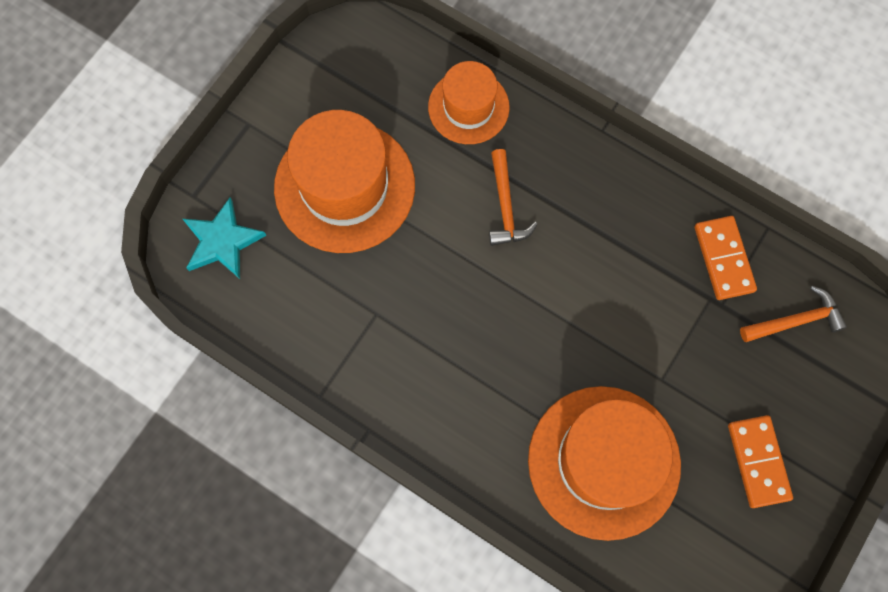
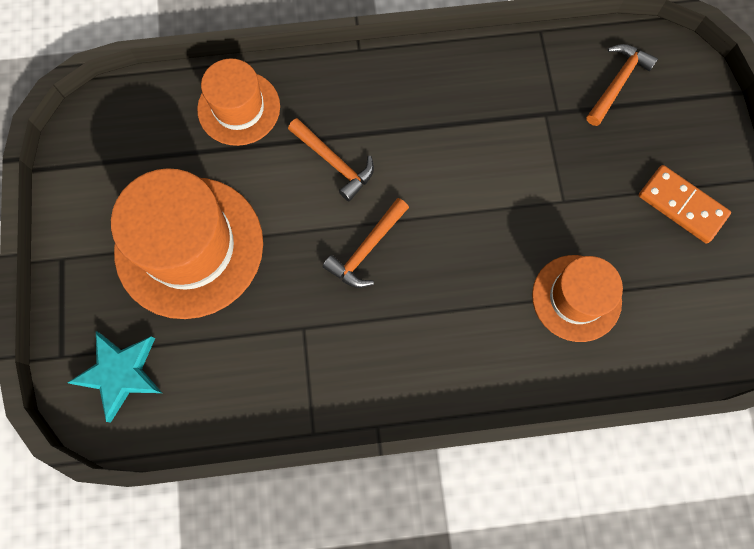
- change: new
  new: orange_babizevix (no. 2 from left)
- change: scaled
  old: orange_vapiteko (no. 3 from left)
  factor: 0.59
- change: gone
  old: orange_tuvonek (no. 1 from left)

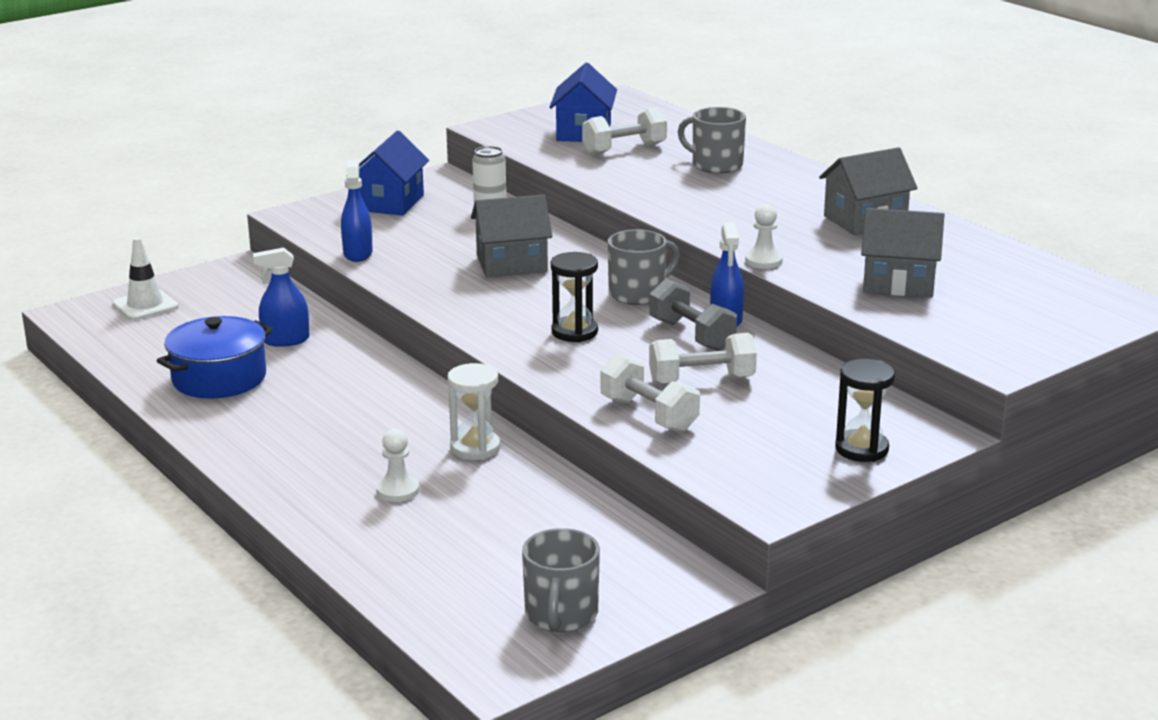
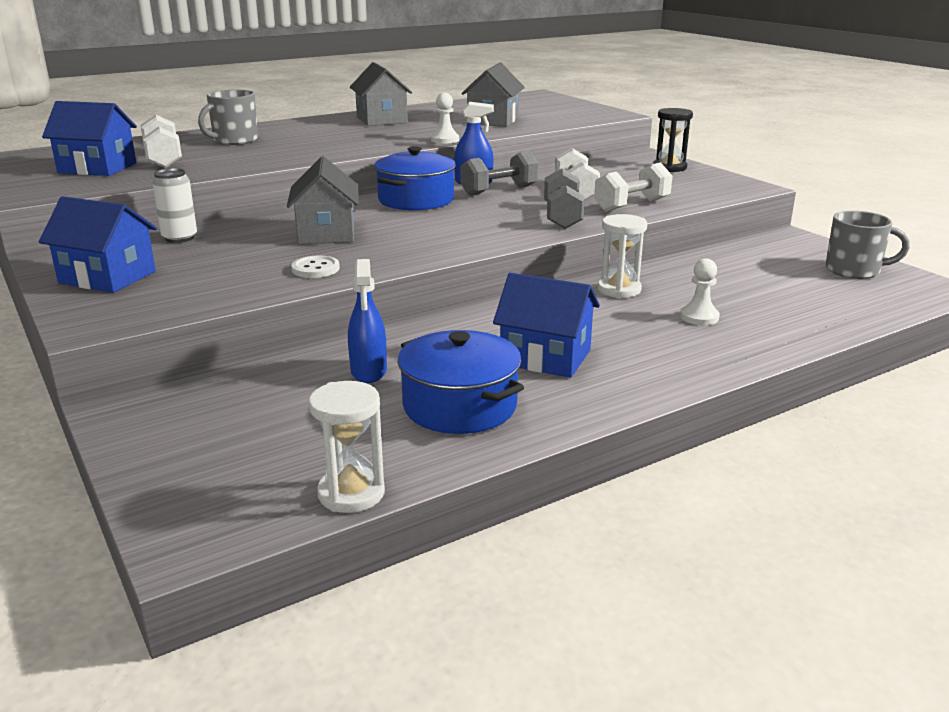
- change: new
  new: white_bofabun
- change: new
  new: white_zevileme (no. 1 from left)
- change: swapped
  old: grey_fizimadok (no. 2 from left)
  new: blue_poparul (no. 1 from left)
- change: new
  new: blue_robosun (no. 3 from left)
- change: new
  new: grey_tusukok (no. 2 from left)
- change: gone
  old: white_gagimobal
- change: gone
  old: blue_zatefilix (no. 2 from left)
- change: gone
  old: black_zevileme (no. 1 from left)

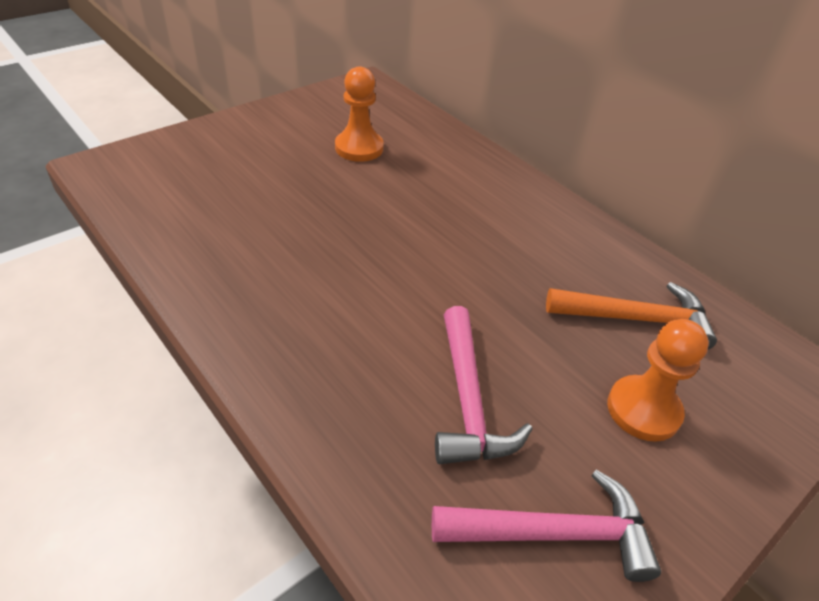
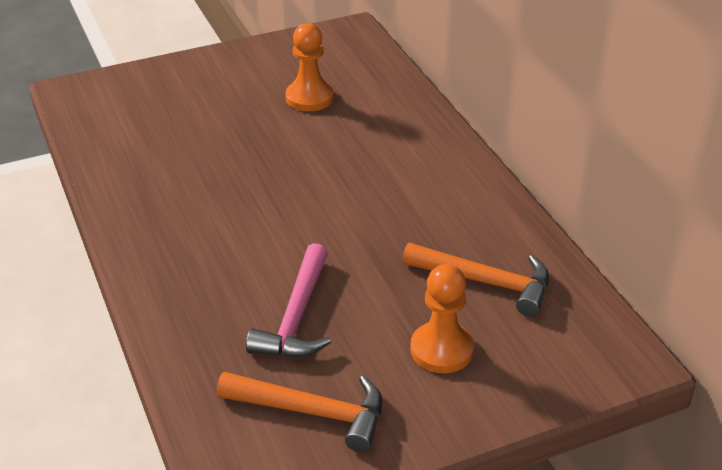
- change: repainted
  old: pink_babizevix (no. 2 from left)
  new: orange_babizevix (no. 1 from left)

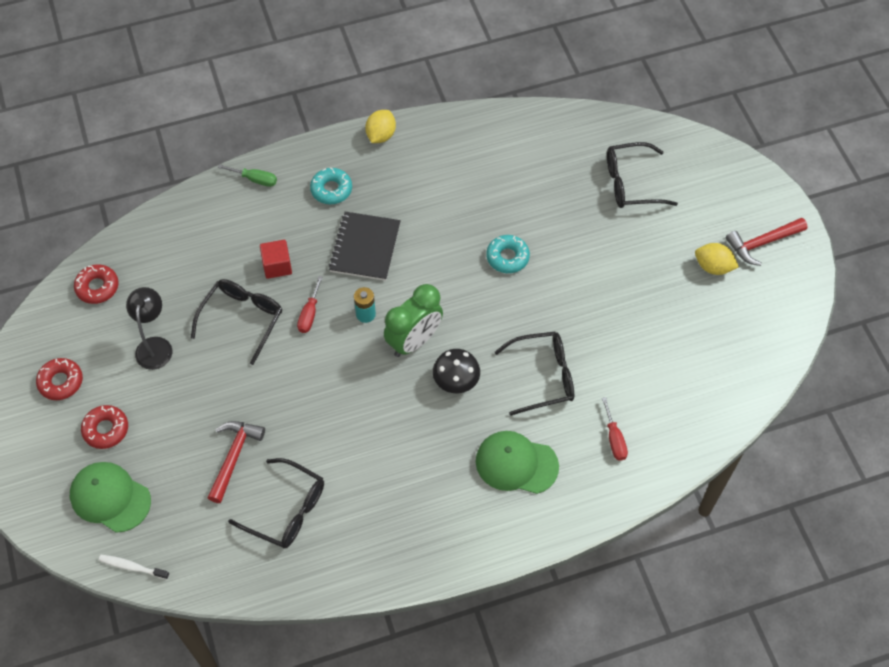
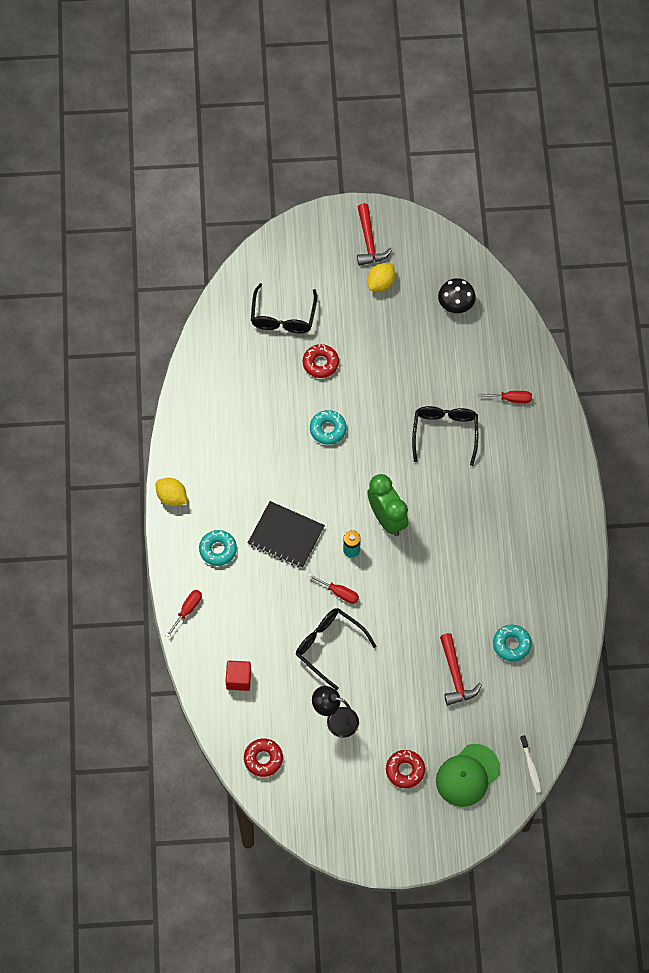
- change: repainted
  old: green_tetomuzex
  new: red_tetomuzex (no. 1 from left)
- change: shifted
  old: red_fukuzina
- change: shifted
  old: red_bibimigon (no. 1 from left in the first image)
  new: red_bibimigon (no. 2 from left)
- change: shifted
  old: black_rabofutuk
- change: rotated
  old: red_babizevix (no. 1 from left in the first image)
  degrees: -135
- change: swapped
  old: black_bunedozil (no. 2 from left)
  new: turquoise_bibimigon (no. 3 from left)
- change: rotated
  old: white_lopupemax
  degrees: -45
- change: gone
  old: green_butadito (no. 2 from left)

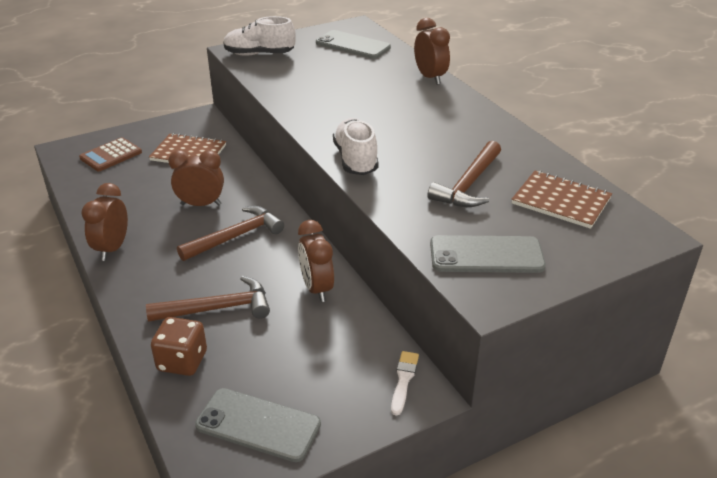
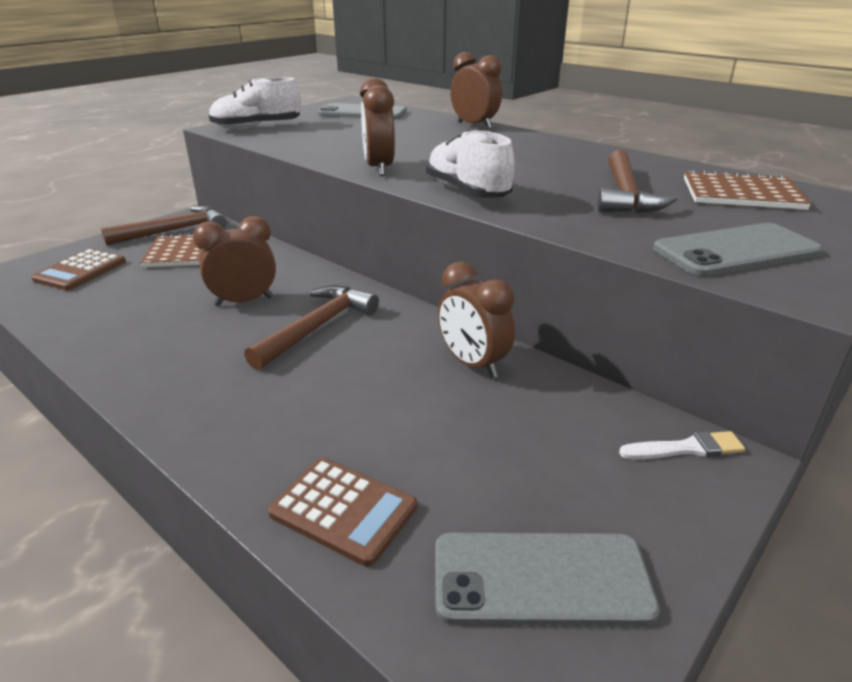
- change: shifted
  old: brown_babizevix (no. 1 from left)
- change: swapped
  old: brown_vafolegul
  new: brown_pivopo (no. 2 from left)
- change: shifted
  old: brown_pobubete (no. 1 from left in the first image)
  new: brown_pobubete (no. 2 from left)
- change: rotated
  old: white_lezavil
  degrees: 90

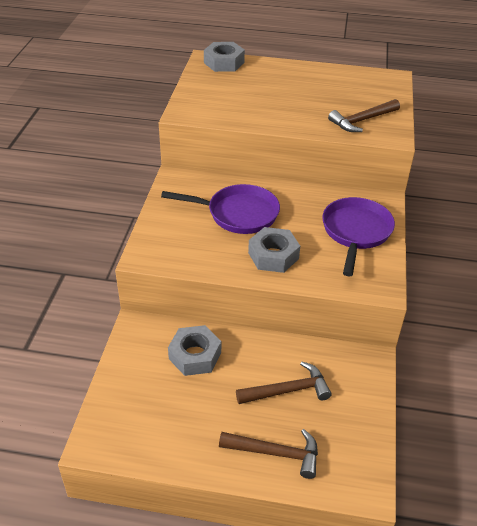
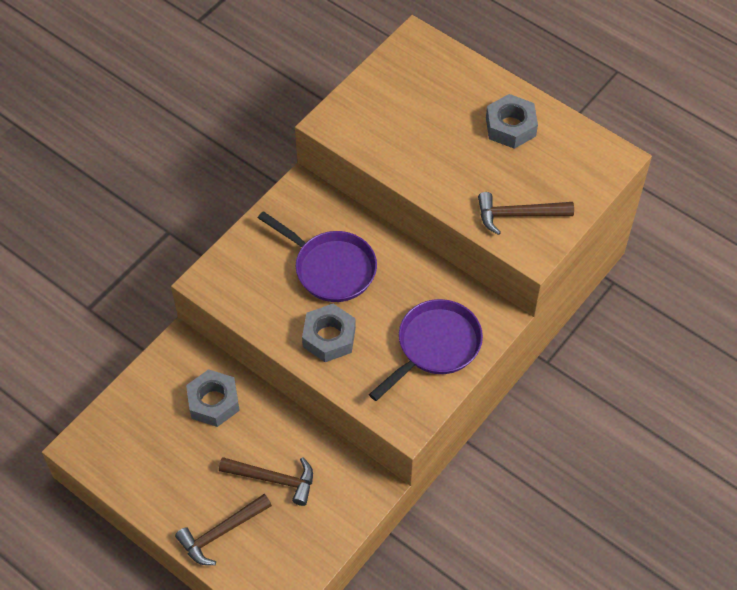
- change: rotated
  old: brown_babizevix (no. 1 from left)
  degrees: 105
- change: shifted
  old: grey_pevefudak (no. 2 from left in the first image)
  new: grey_pevefudak (no. 3 from left)

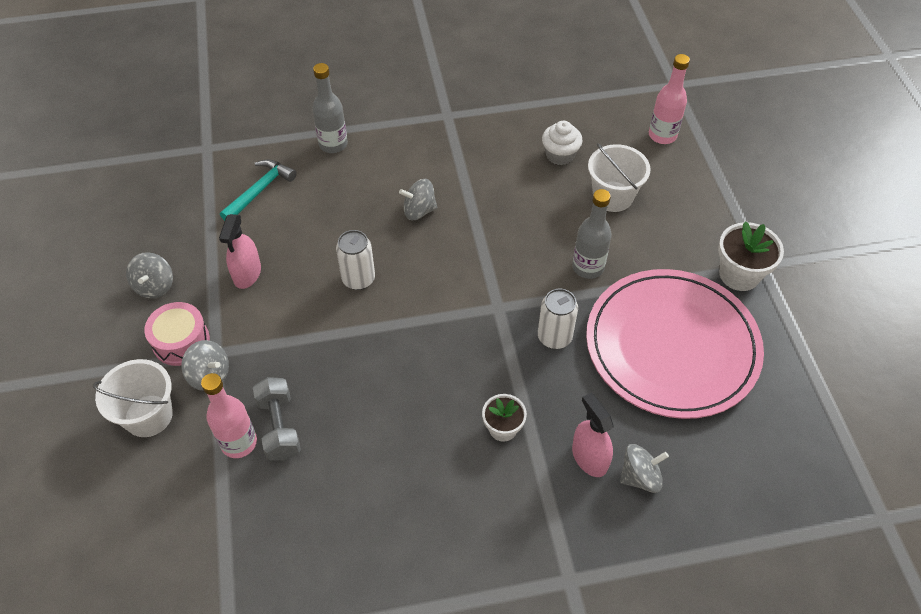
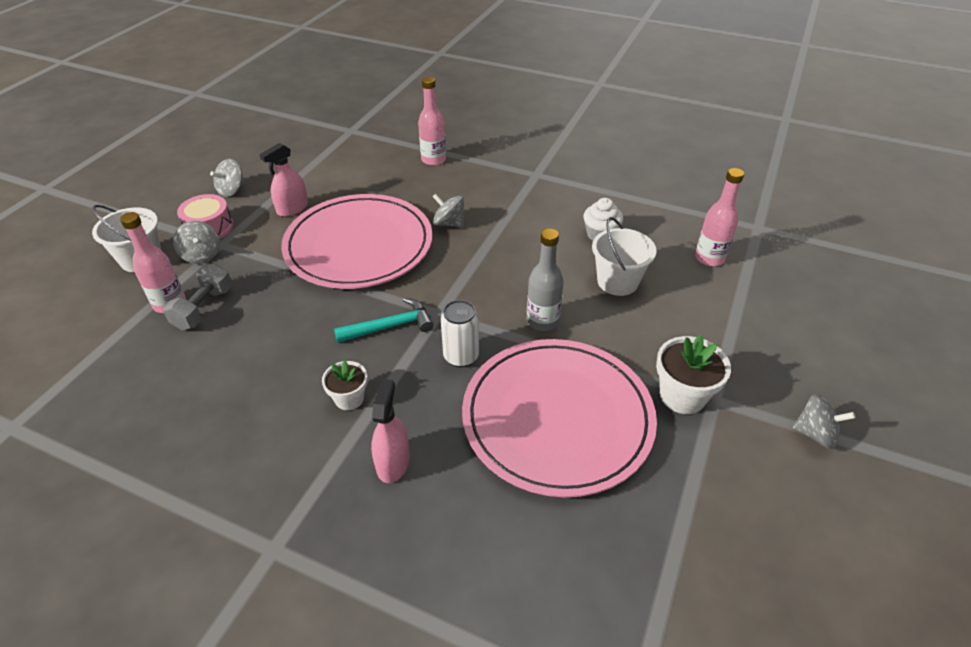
- change: swapped
  old: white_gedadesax (no. 1 from left)
  new: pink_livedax (no. 1 from left)
- change: shifted
  old: turquoise_babizevix
- change: repainted
  old: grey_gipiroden (no. 1 from left)
  new: pink_gipiroden (no. 2 from left)
- change: shifted
  old: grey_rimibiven (no. 4 from left)

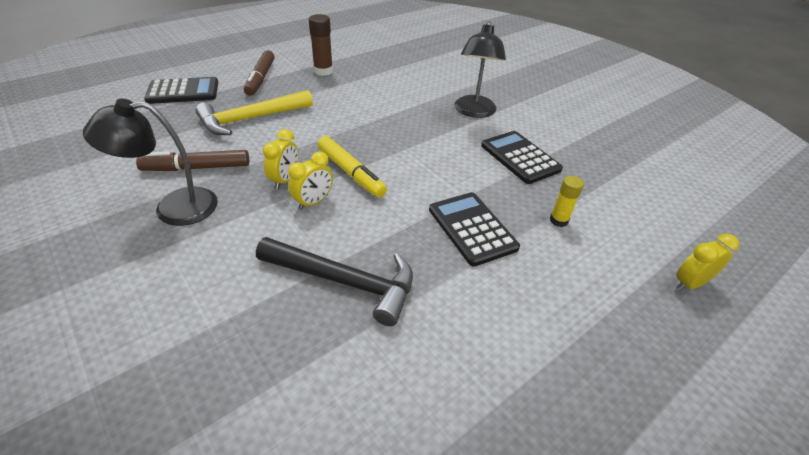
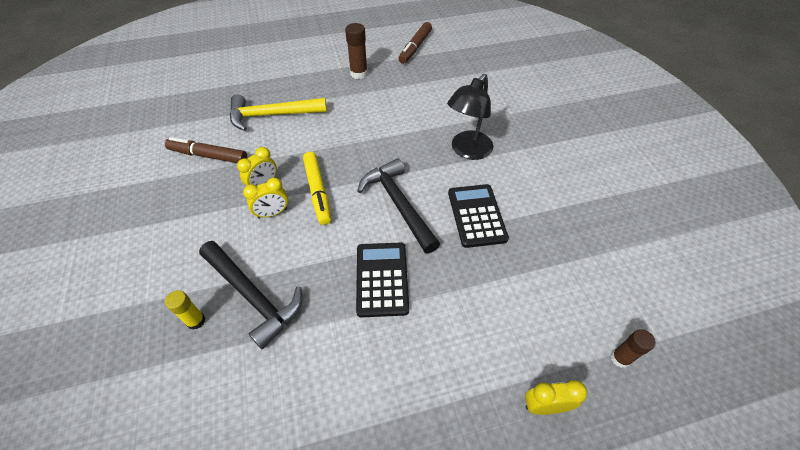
- change: shifted
  old: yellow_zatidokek
- change: new
  new: black_babizevix (no. 2 from left)
- change: shifted
  old: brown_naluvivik (no. 2 from left)
- change: new
  new: brown_zatidokek (no. 2 from left)
- change: gone
  old: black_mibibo (no. 1 from left)
- change: gone
  old: black_pivopo (no. 1 from left)

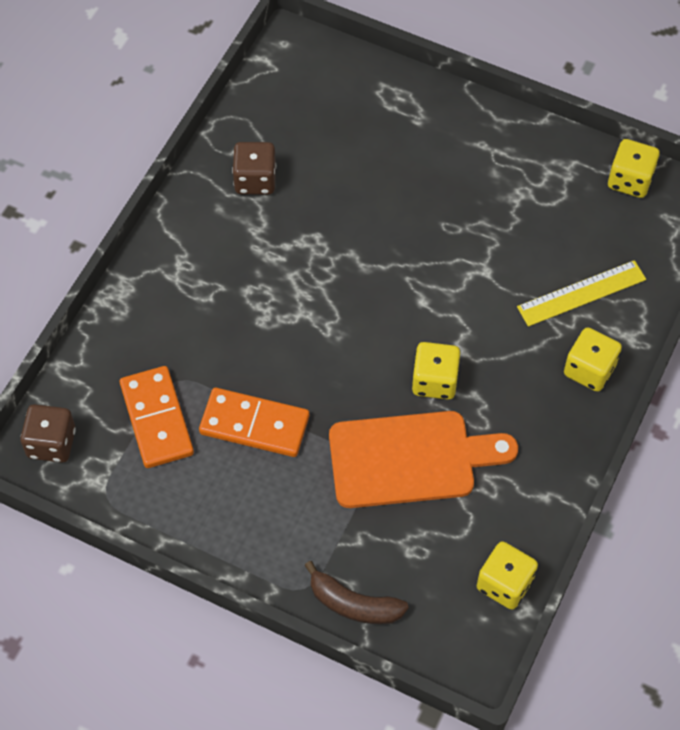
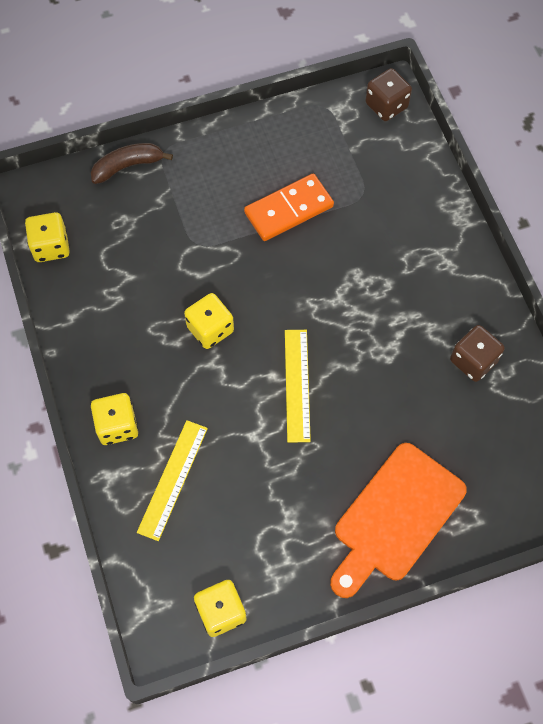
- change: new
  new: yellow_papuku (no. 2 from left)
- change: shifted
  old: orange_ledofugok
- change: gone
  old: orange_tuvonek (no. 1 from left)

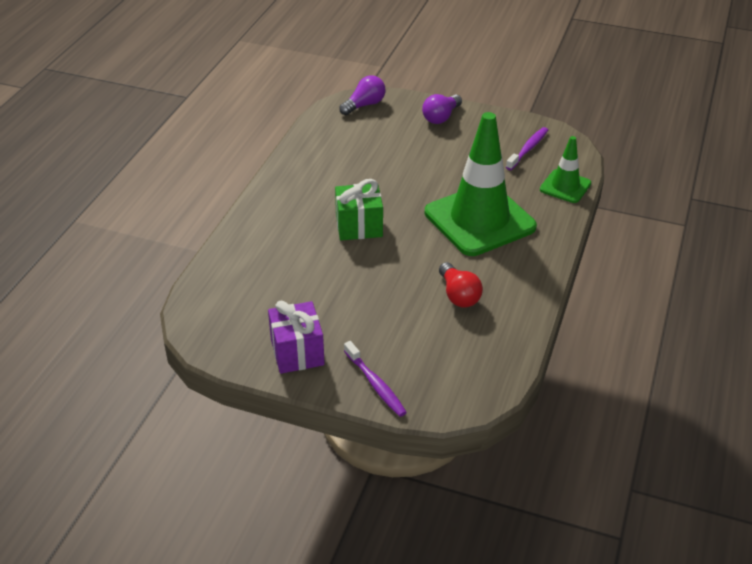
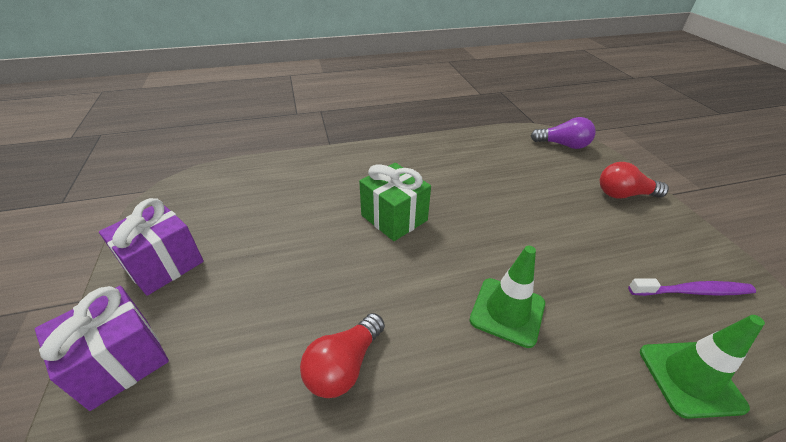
- change: swapped
  old: purple_lopupemax (no. 1 from left)
  new: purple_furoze (no. 1 from left)
- change: scaled
  old: green_gagimobal (no. 1 from left)
  factor: 0.5
- change: repainted
  old: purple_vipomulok (no. 2 from left)
  new: red_vipomulok (no. 2 from left)

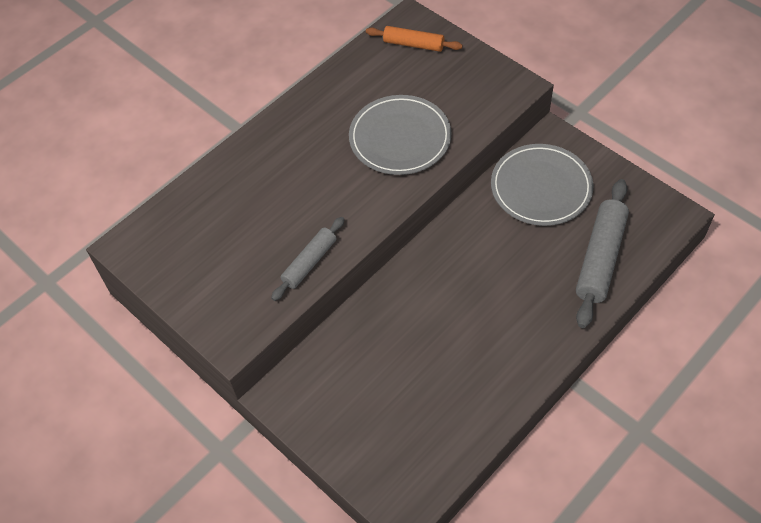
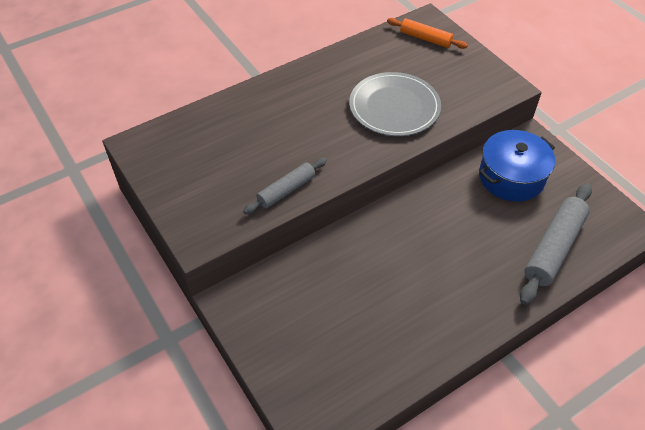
- change: swapped
  old: grey_livedax (no. 2 from left)
  new: blue_poparul

